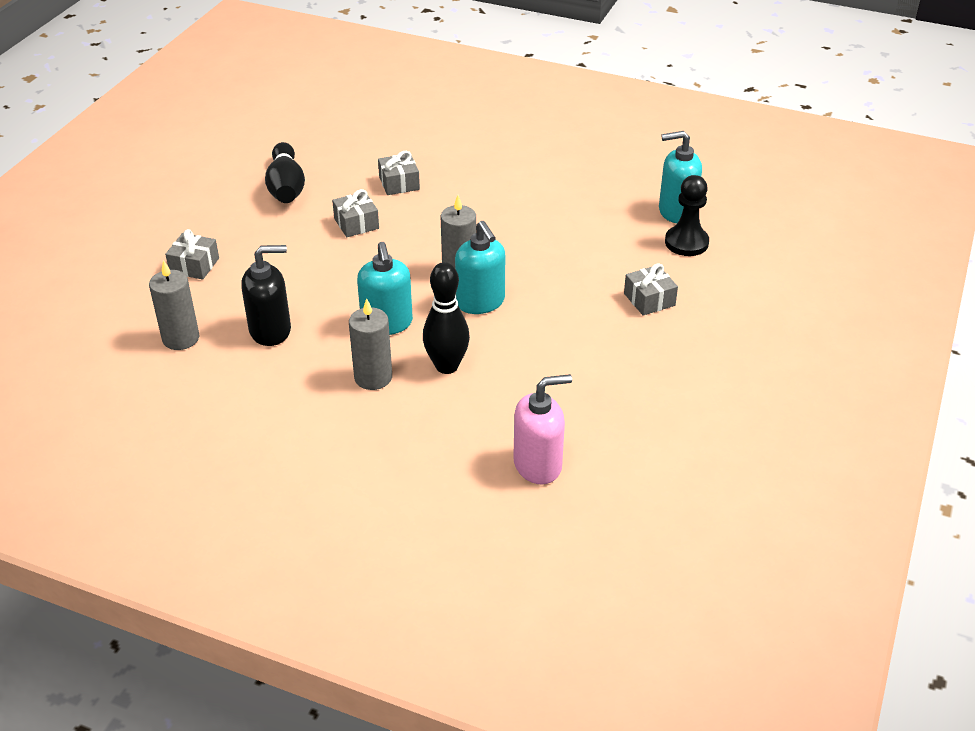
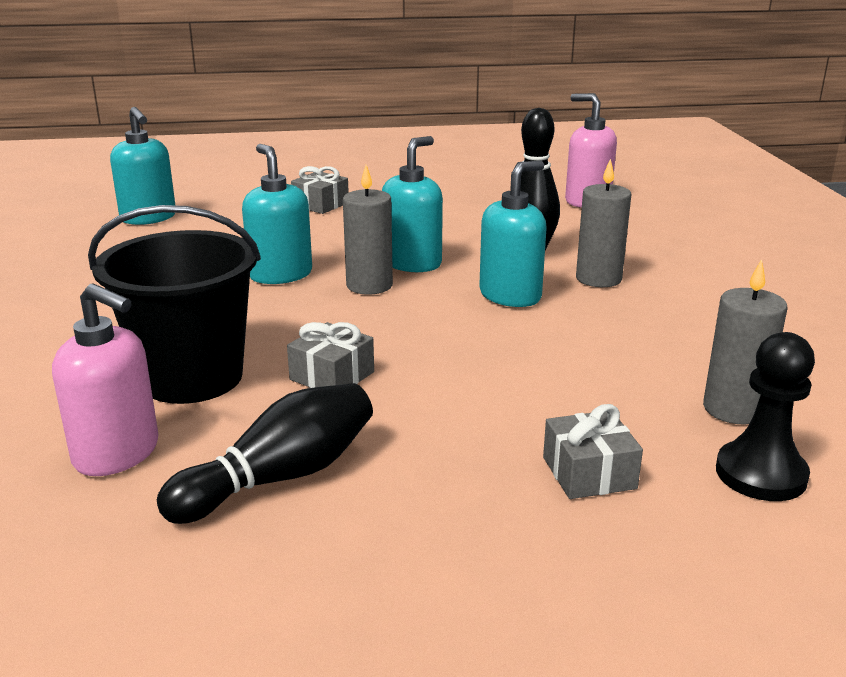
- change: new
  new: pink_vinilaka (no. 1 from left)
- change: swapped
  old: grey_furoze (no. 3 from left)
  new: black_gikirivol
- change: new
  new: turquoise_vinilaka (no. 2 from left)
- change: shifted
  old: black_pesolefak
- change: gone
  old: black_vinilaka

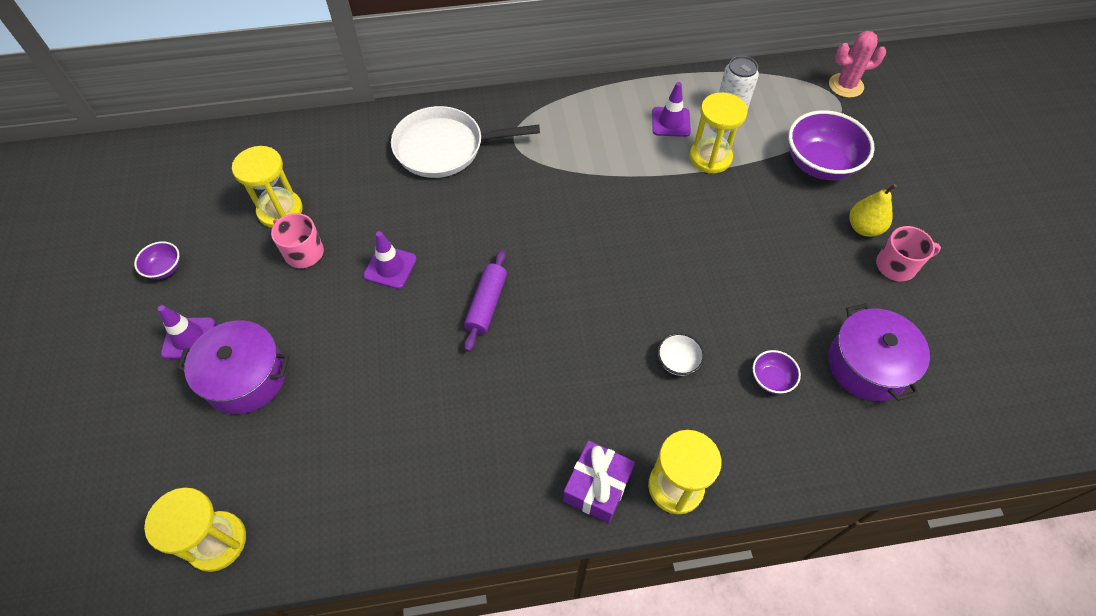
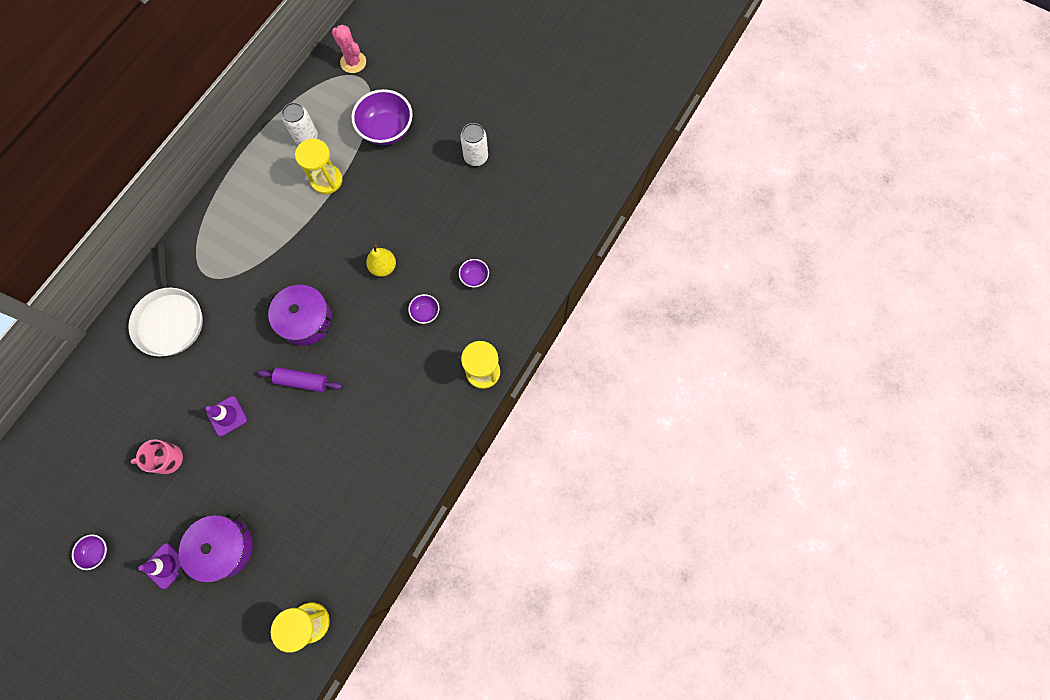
- change: rotated
  old: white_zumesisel
  degrees: -45
- change: rotated
  old: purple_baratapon
  degrees: -45
- change: shifted
  old: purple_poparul (no. 2 from left)
- change: rotated
  old: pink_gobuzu
  degrees: -75
- change: shifted
  old: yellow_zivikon
- change: repainted
  old: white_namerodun
  new: purple_namerodun (no. 3 from left)
- change: swapped
  old: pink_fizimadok (no. 2 from left)
  new: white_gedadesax (no. 2 from left)
- change: gone
  old: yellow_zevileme (no. 2 from left)
- change: gone
  old: purple_furoze
- change: gone
  old: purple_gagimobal (no. 3 from left)

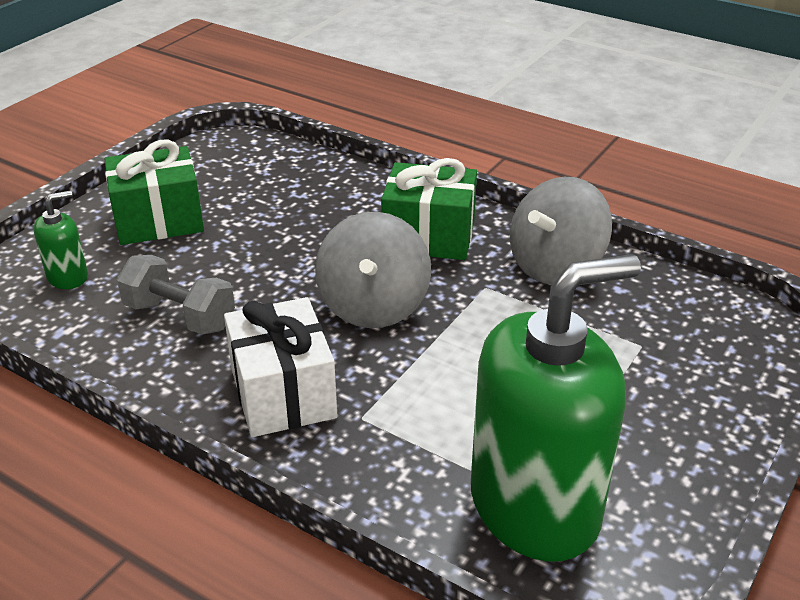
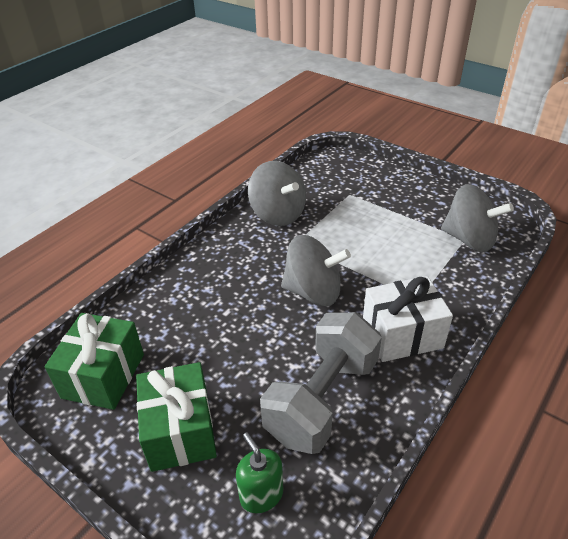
- change: shifted
  old: green_furoze (no. 2 from left in the first image)
  new: green_furoze (no. 1 from left)
- change: scaled
  old: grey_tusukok
  factor: 1.59
- change: swapped
  old: green_vinilaka (no. 2 from left)
  new: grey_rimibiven (no. 3 from left)

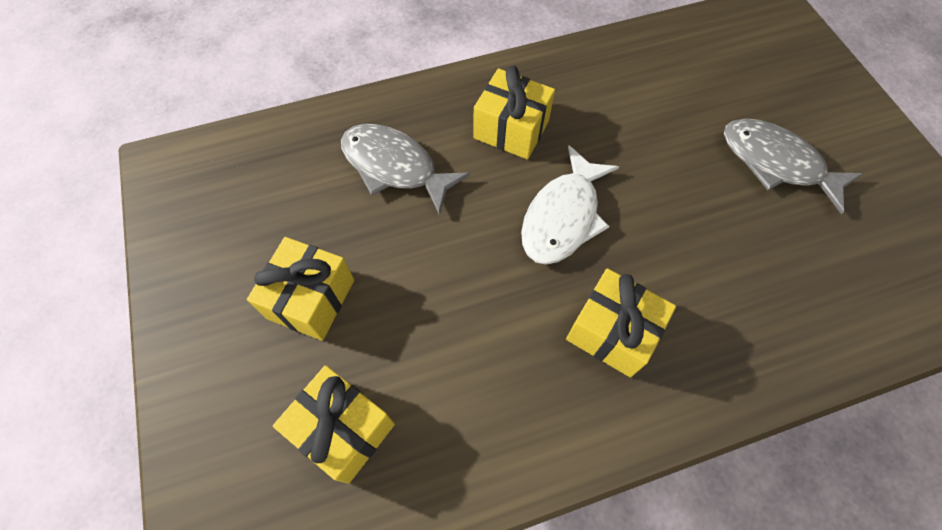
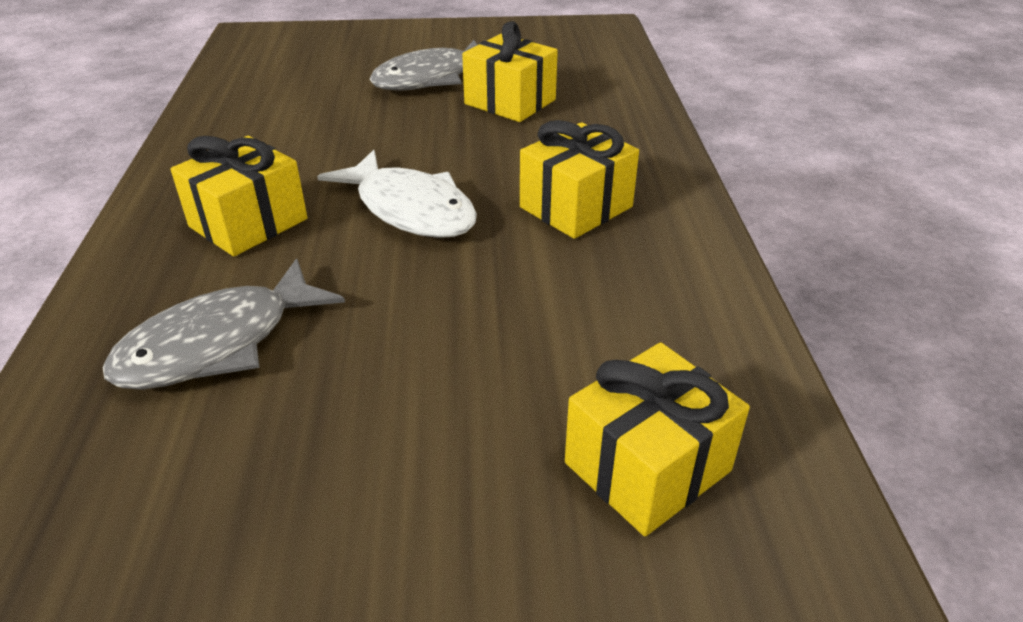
- change: shifted
  old: yellow_furoze (no. 1 from left in the first image)
  new: yellow_furoze (no. 2 from left)

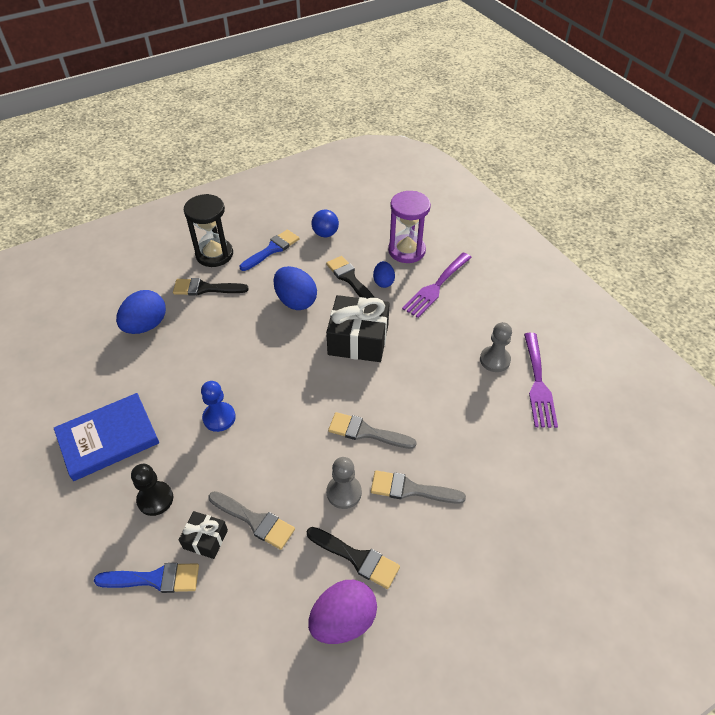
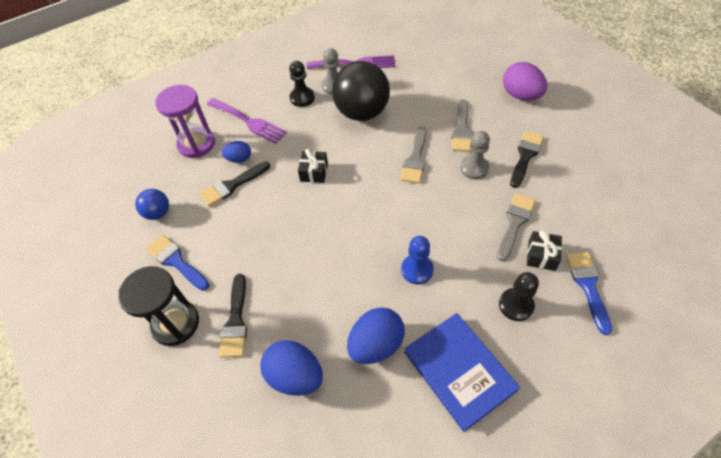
- change: new
  new: black_pesolefak (no. 1 from left)
- change: scaled
  old: black_furoze (no. 2 from left in the first image)
  factor: 0.51
- change: new
  new: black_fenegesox
- change: shifted
  old: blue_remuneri (no. 2 from left in the first image)
  new: blue_remuneri (no. 3 from left)
- change: shifted
  old: purple_remuneri

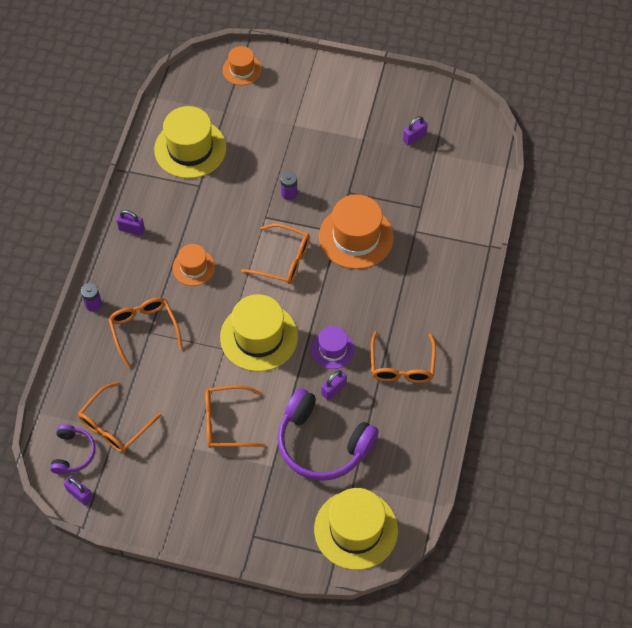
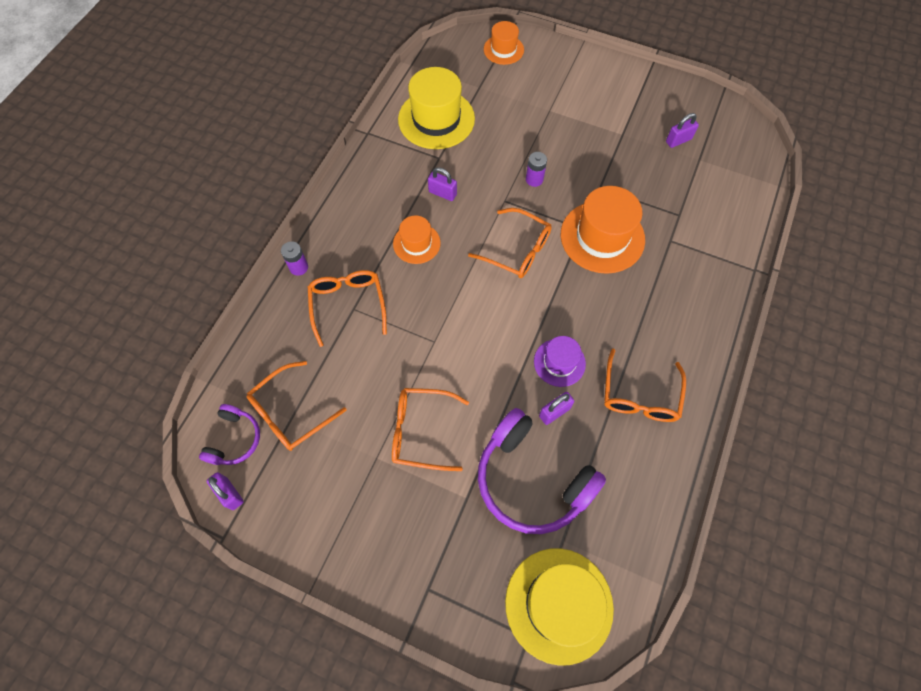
- change: shifted
  old: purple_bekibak (no. 2 from left)
- change: gone
  old: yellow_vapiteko (no. 2 from left)

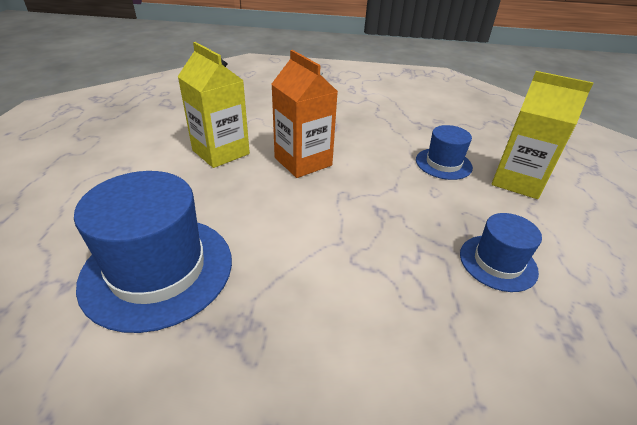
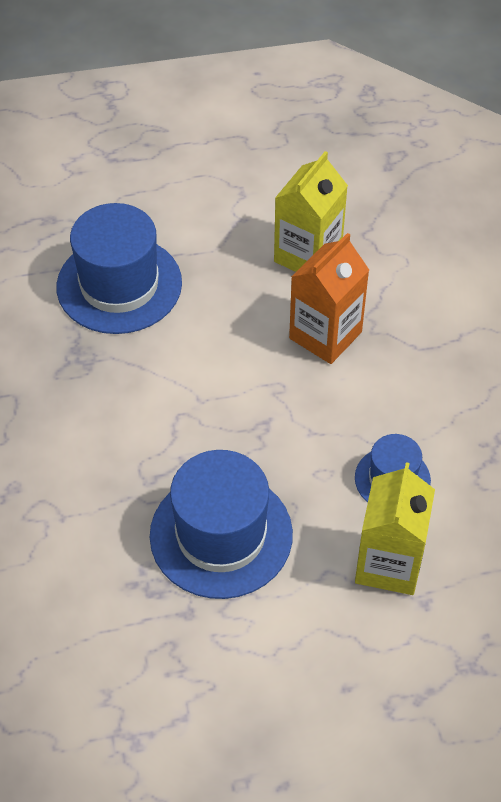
- change: scaled
  old: blue_vapiteko (no. 3 from left in the first image)
  factor: 1.83

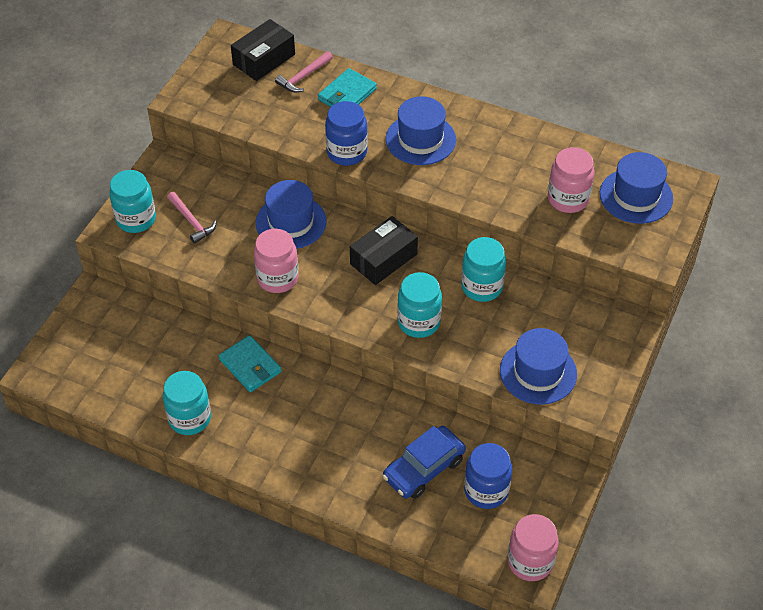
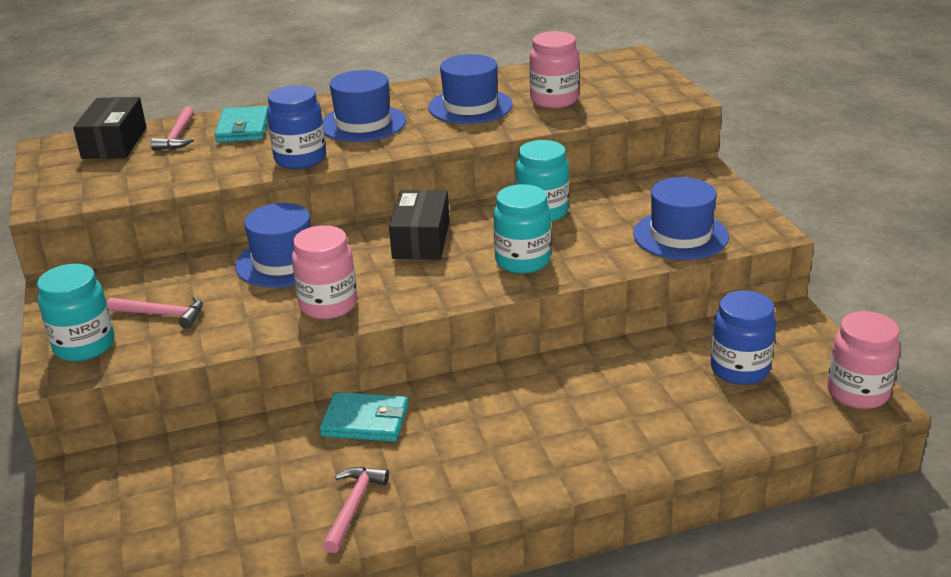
- change: swapped
  old: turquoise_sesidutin (no. 2 from left)
  new: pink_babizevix (no. 3 from left)
- change: shifted
  old: blue_vapiteko (no. 4 from left in the first image)
  new: blue_vapiteko (no. 3 from left)
- change: gone
  old: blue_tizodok

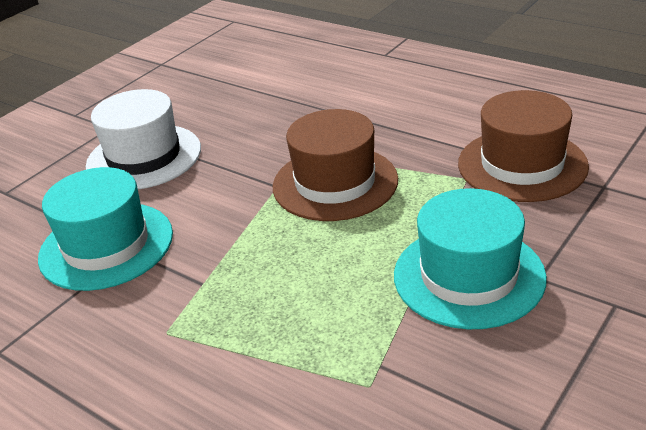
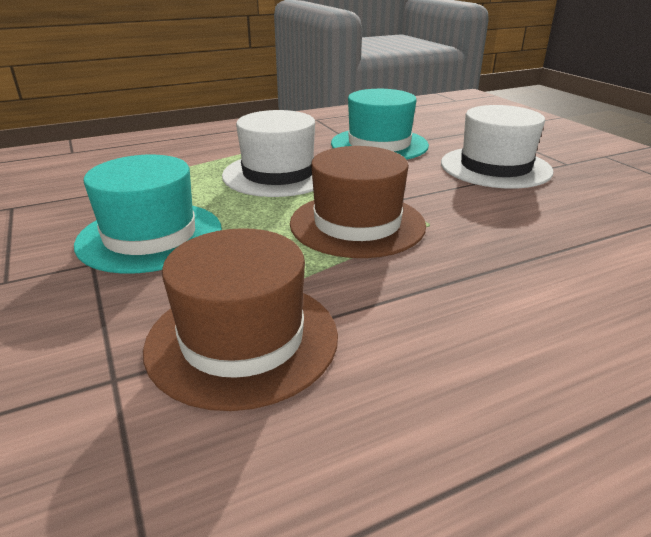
- change: new
  new: white_vapiteko (no. 1 from left)

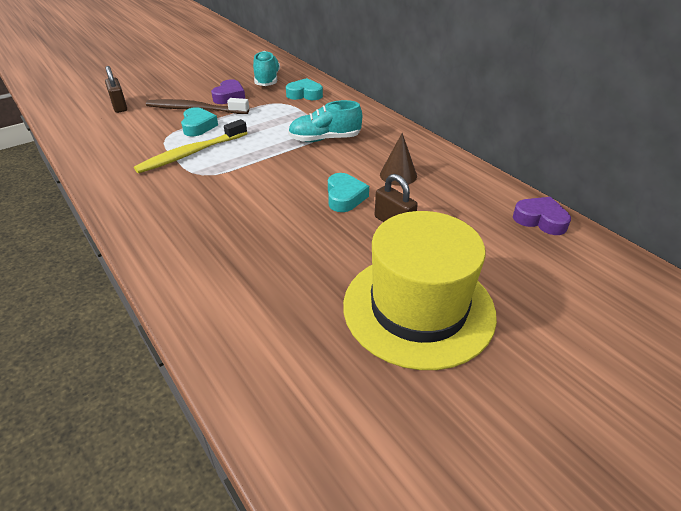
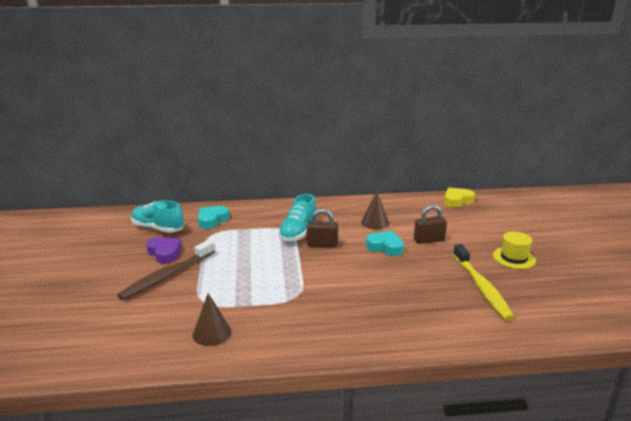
- change: new
  new: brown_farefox (no. 1 from left)
- change: shifted
  old: brown_bekibak (no. 1 from left)
- change: repainted
  old: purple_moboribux (no. 2 from left)
  new: yellow_moboribux
- change: shifted
  old: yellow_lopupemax
- change: scaled
  old: yellow_vapiteko
  factor: 0.44
- change: gone
  old: turquoise_moboribux (no. 1 from left)

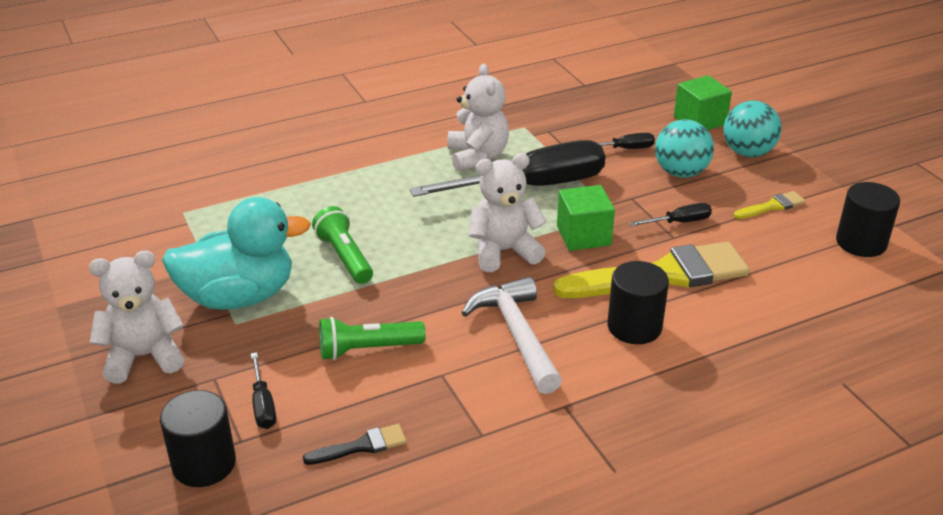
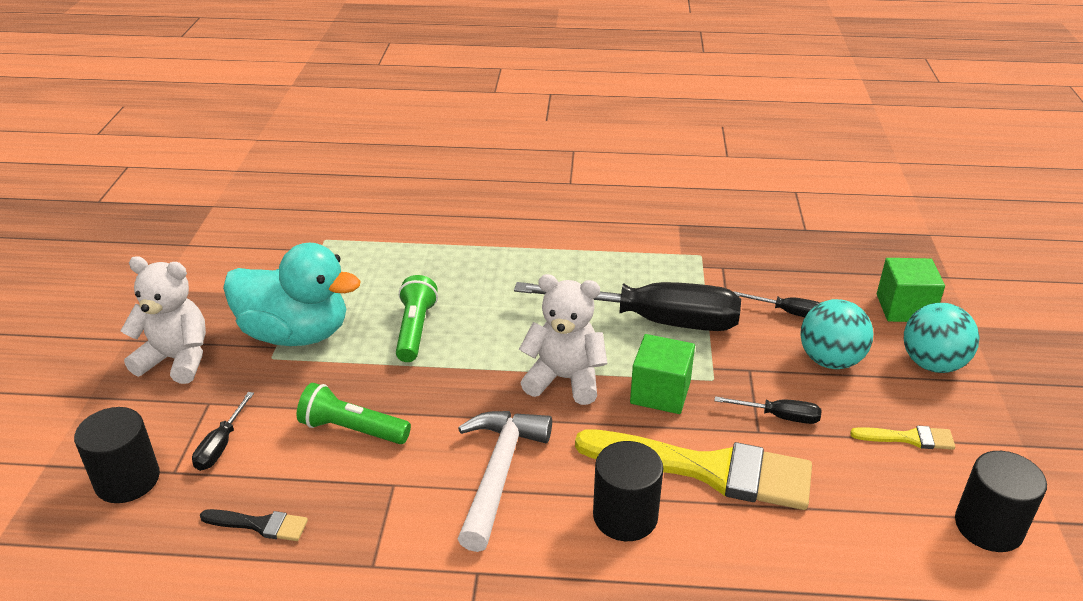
- change: gone
  old: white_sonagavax (no. 2 from left)

